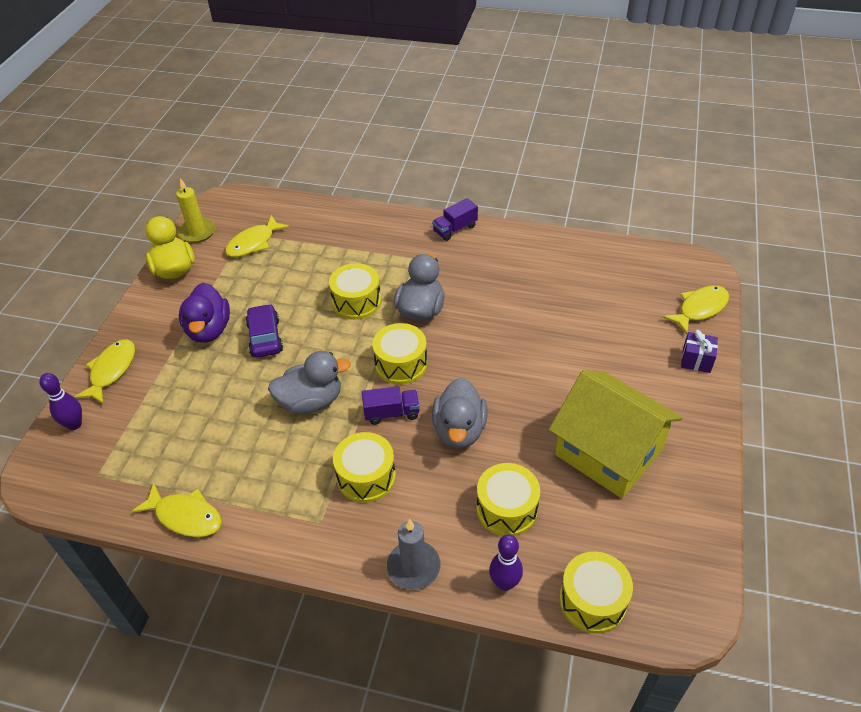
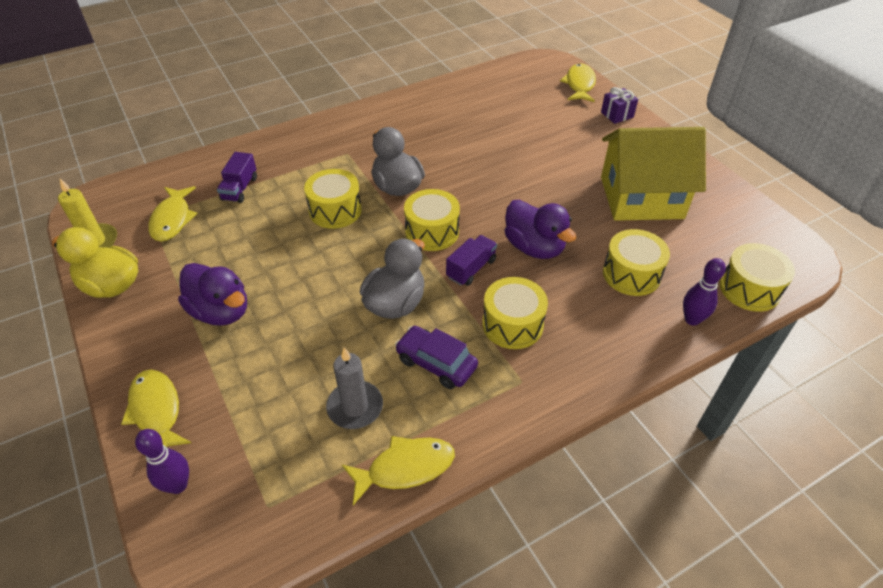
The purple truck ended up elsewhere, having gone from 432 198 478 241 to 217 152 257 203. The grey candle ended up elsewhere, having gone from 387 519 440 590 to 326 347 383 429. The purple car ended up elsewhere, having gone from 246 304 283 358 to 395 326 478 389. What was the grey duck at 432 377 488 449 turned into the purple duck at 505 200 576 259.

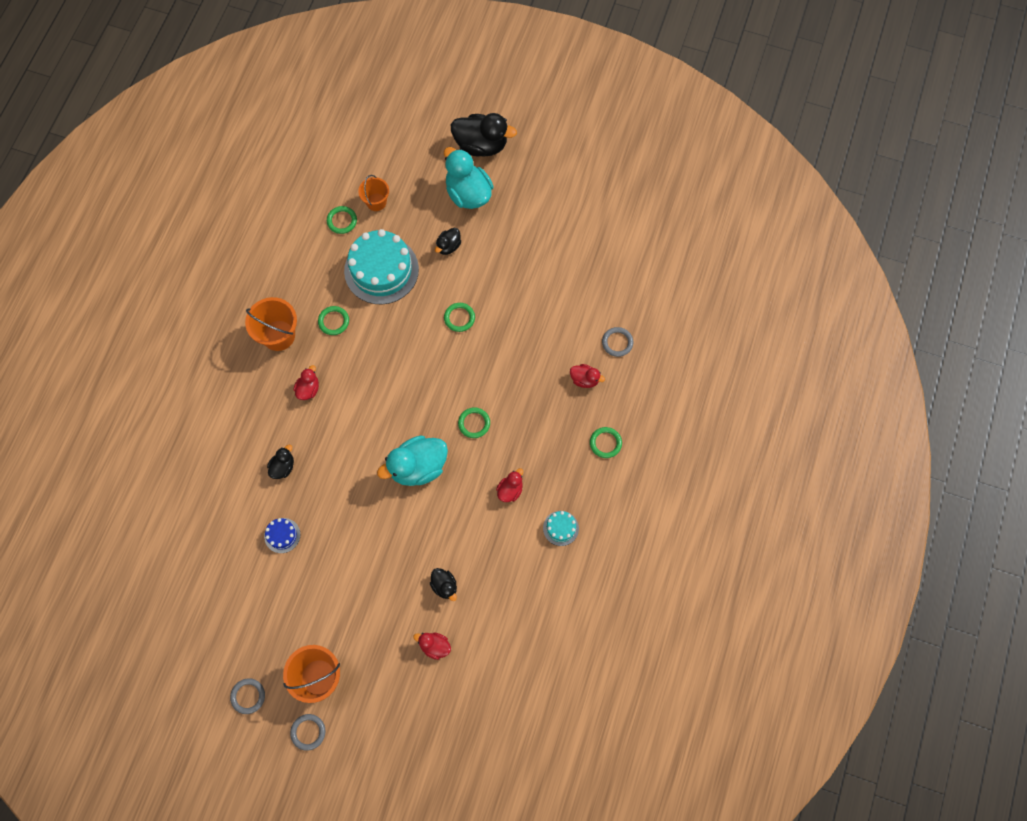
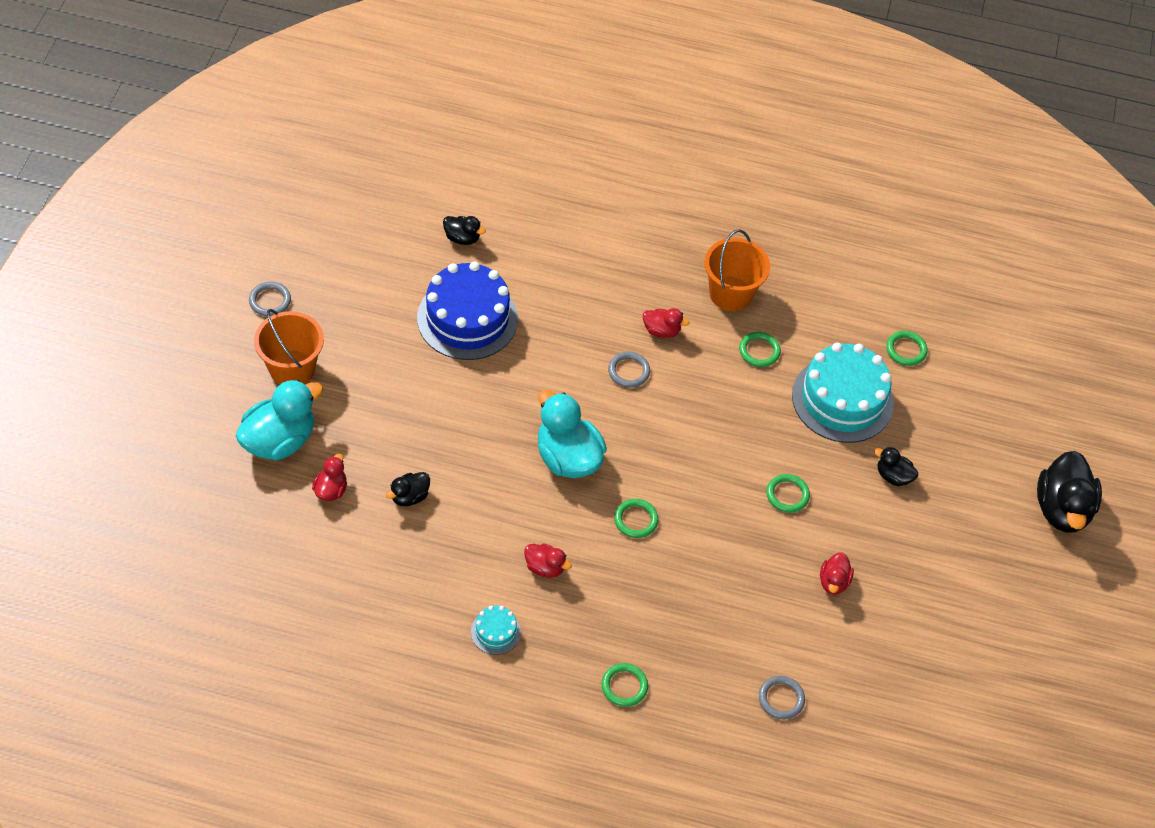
The turquoise duck ended up elsewhere, having gone from 444 147 494 209 to 235 379 323 460. The size of the blue cake at 264 518 300 553 changed by a factor of 2.24. The black duck ended up elsewhere, having gone from 267 445 294 479 to 443 216 486 245. The grey ring ended up elsewhere, having gone from 290 714 326 751 to 608 352 650 388. The red duck ended up elsewhere, having gone from 570 364 605 388 to 820 552 854 595. The second view lost the orange bucket at 358 175 389 211.

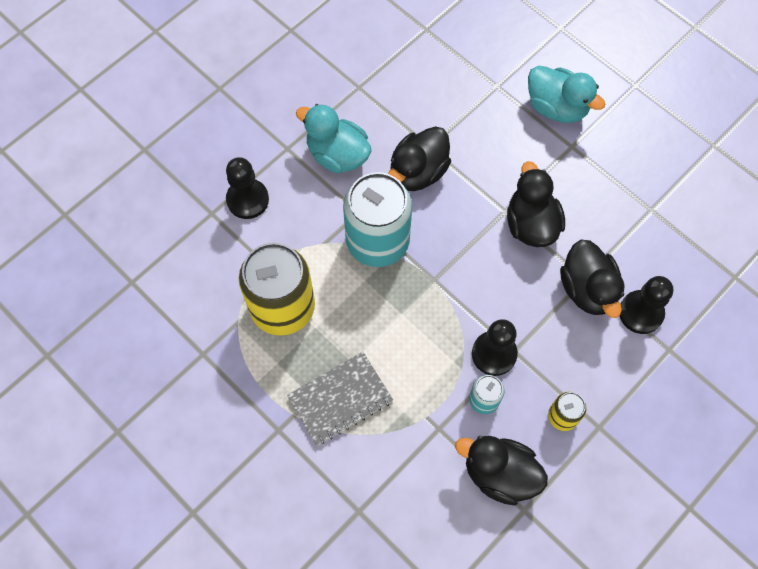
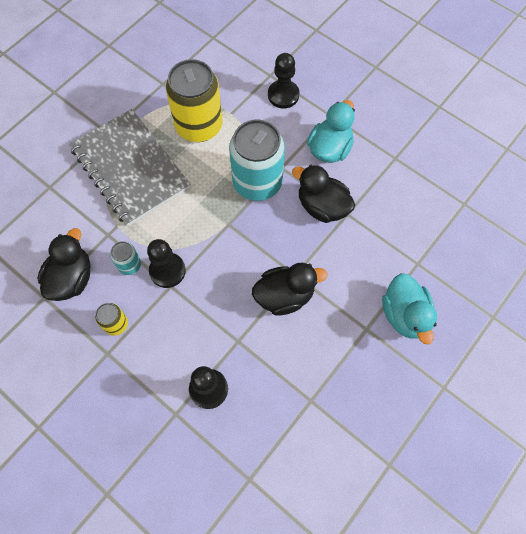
The size of the grey notebook at 287 352 393 445 changed by a factor of 1.71. The turquoise duck at 528 65 605 123 ended up facing another way, 45 degrees counterclockwise from before. The second view lost the black duck at 560 240 625 318.

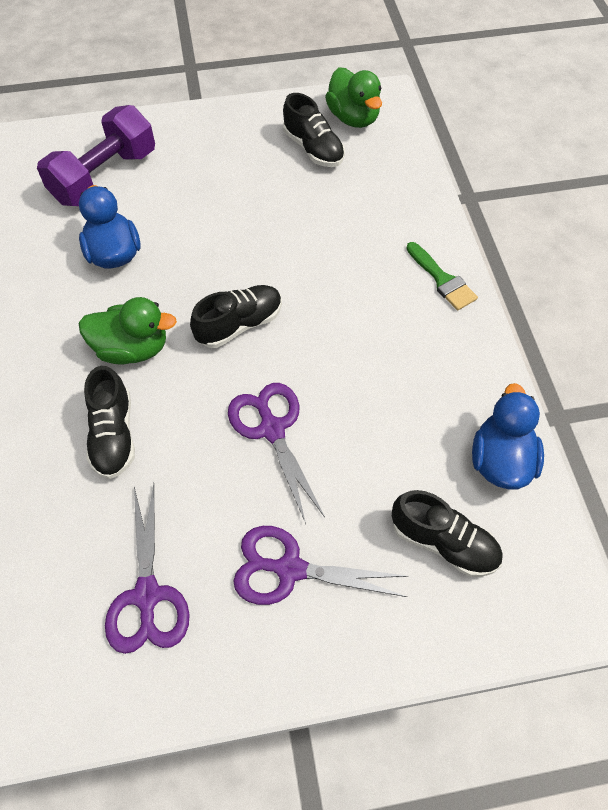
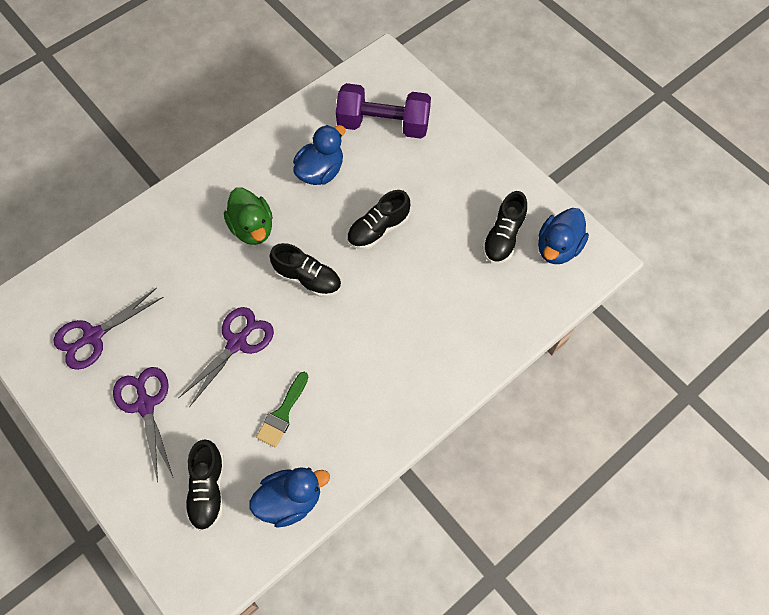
The green brush ended up elsewhere, having gone from 406 242 478 310 to 256 372 308 447. The black shoe ended up elsewhere, having gone from 84 366 135 479 to 347 190 410 250. What was the green duck at 325 67 382 128 turned into the blue duck at 538 208 589 264.

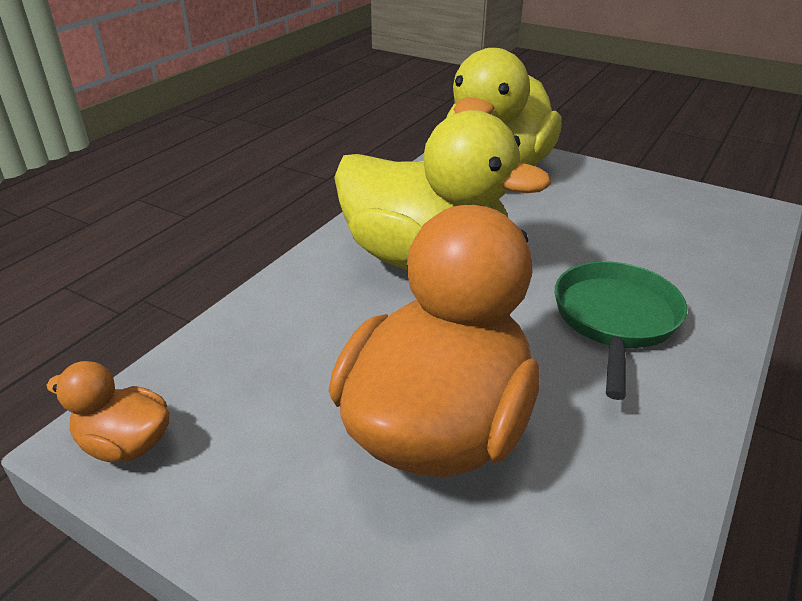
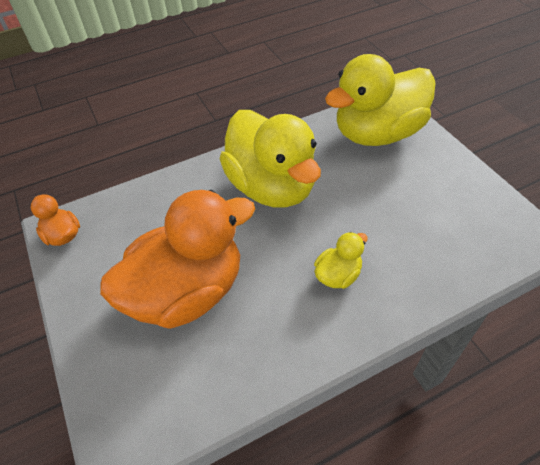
Where the green pan stood at 555 261 687 400, the yellow duck came to stand at 314 232 368 289.

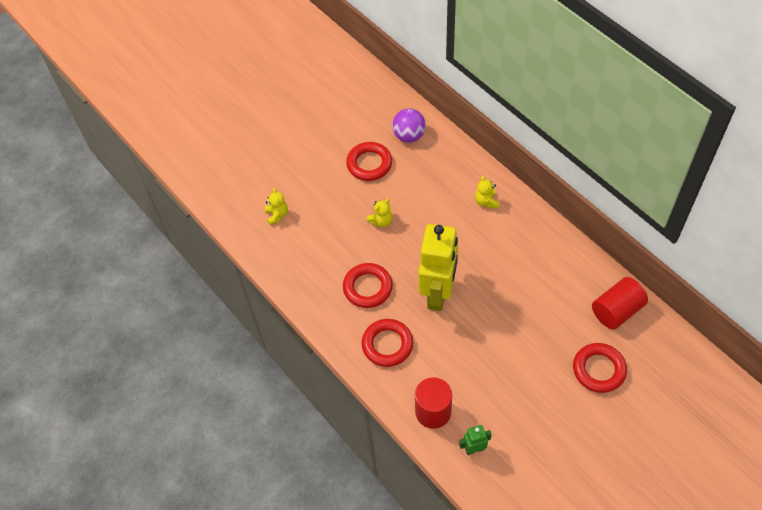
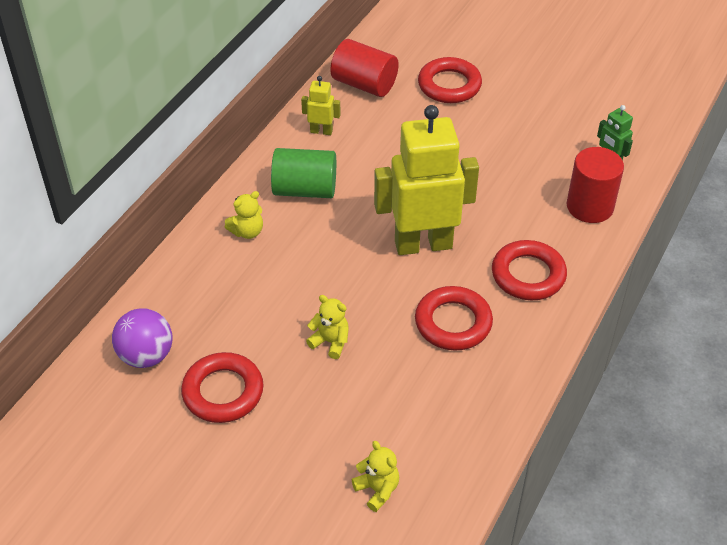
The second view gained the green cylinder at 271 148 336 198. The second view gained the yellow robot at 301 76 341 135. The yellow teddy bear at 265 188 288 226 ended up facing another way, 90 degrees clockwise from before.

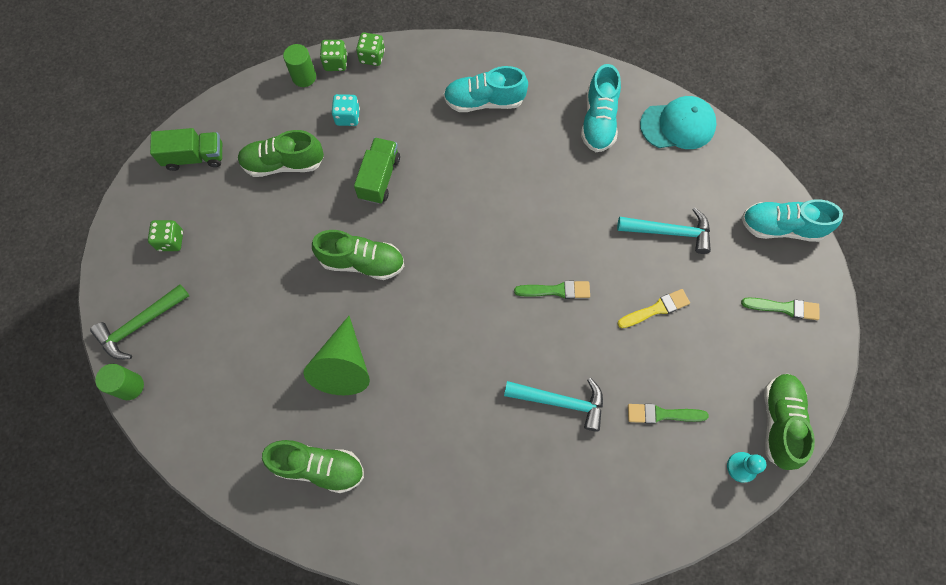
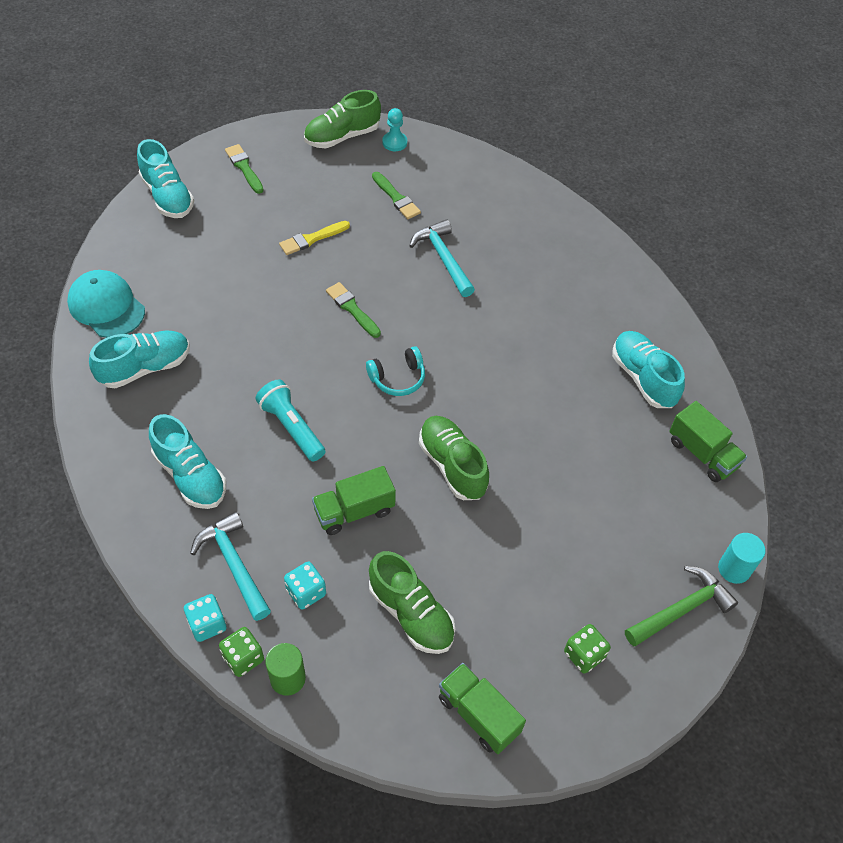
What was the green dice at 356 32 385 66 turned into the turquoise dice at 184 594 226 642. The turquoise hammer ended up elsewhere, having gone from 617 207 711 254 to 190 512 271 621. The second view gained the turquoise flashlight at 256 379 326 462. The yellow brush at 618 289 690 328 ended up facing another way, 60 degrees counterclockwise from before. The second view gained the turquoise headphones at 366 346 425 396. What was the green shoe at 262 440 364 493 turned into the turquoise shoe at 612 331 685 408. The green hammer at 90 284 189 360 ended up facing another way, 45 degrees counterclockwise from before. The second view gained the green truck at 669 401 747 482. What was the green cylinder at 95 364 144 400 turned into the turquoise cylinder at 718 533 765 584. The second view lost the green cone at 303 316 370 395.

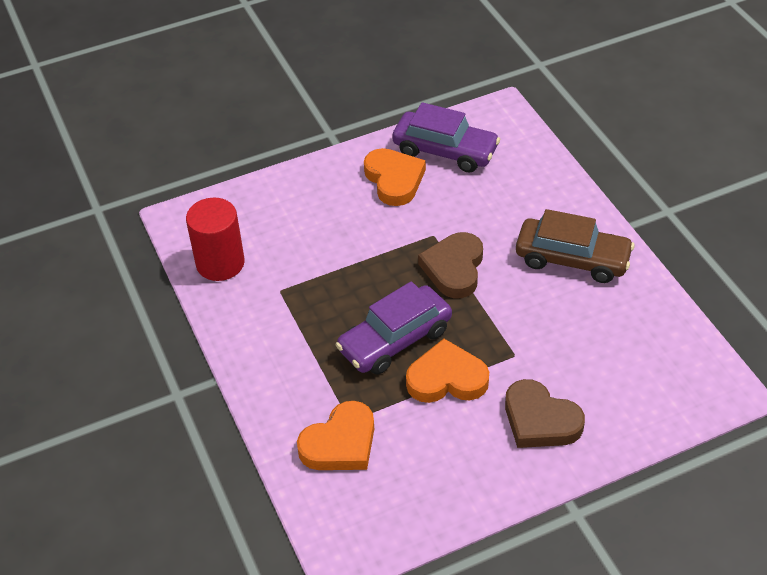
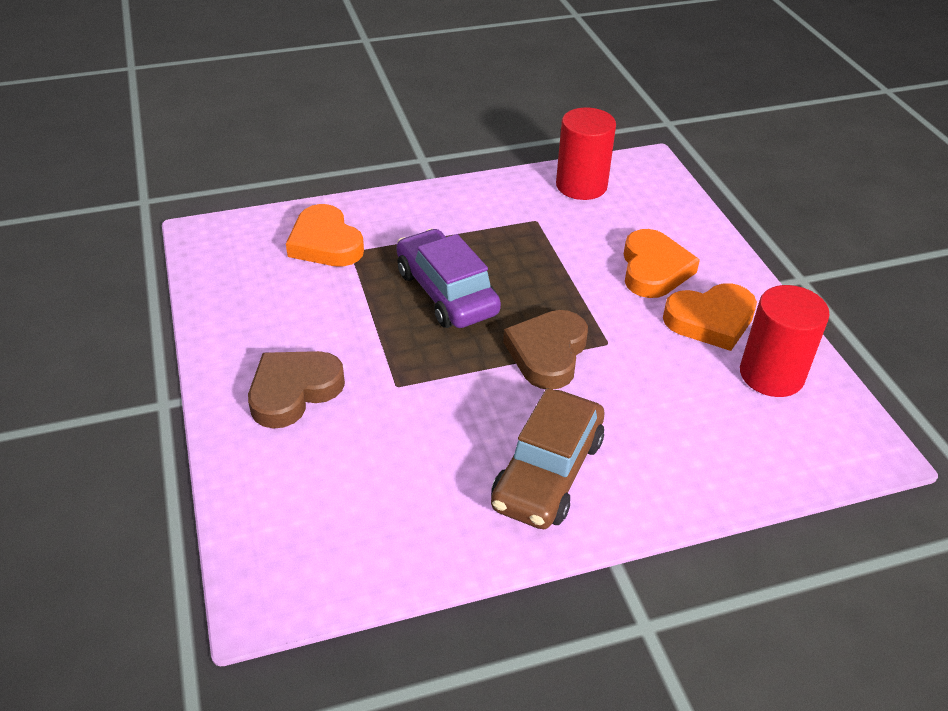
The brown heart at 418 232 483 298 ended up facing another way, 90 degrees counterclockwise from before. The orange heart ended up elsewhere, having gone from 406 339 489 403 to 624 229 700 298. Where the purple car stood at 392 102 500 173, the red cylinder came to stand at 740 285 830 397.

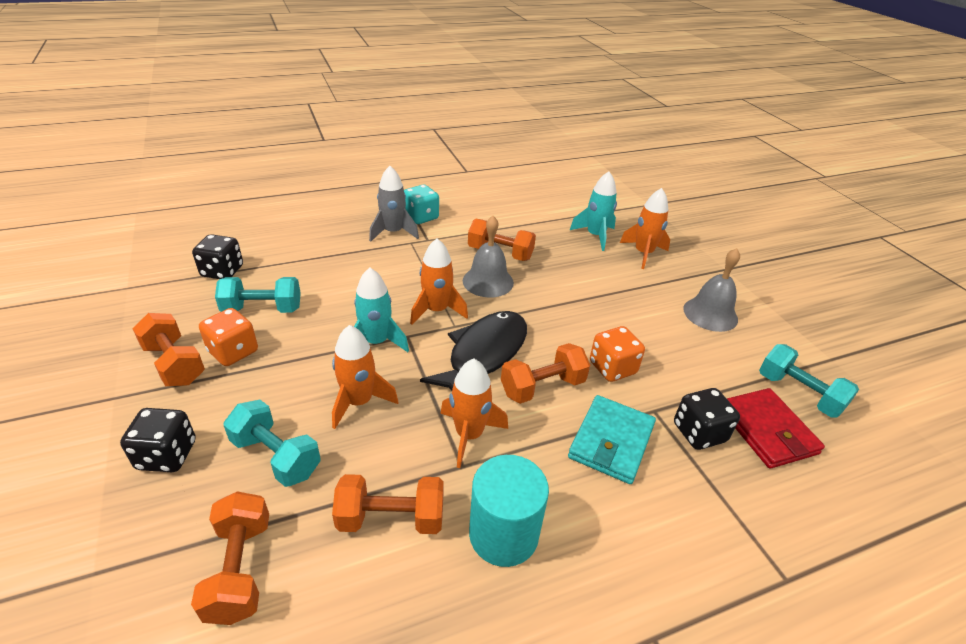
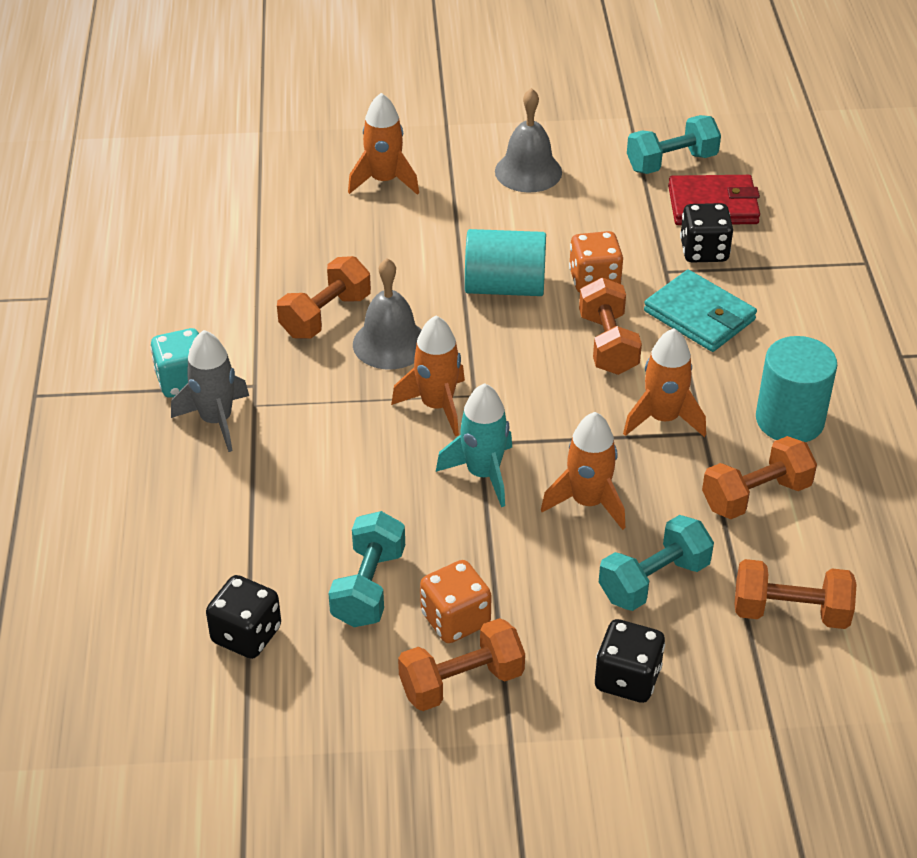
The second view gained the turquoise cylinder at 465 229 546 296. The orange dumbbell at 332 474 444 534 ended up facing another way, 45 degrees clockwise from before. The second view lost the black fish at 420 311 527 390. The second view lost the turquoise rocket at 570 171 617 251.

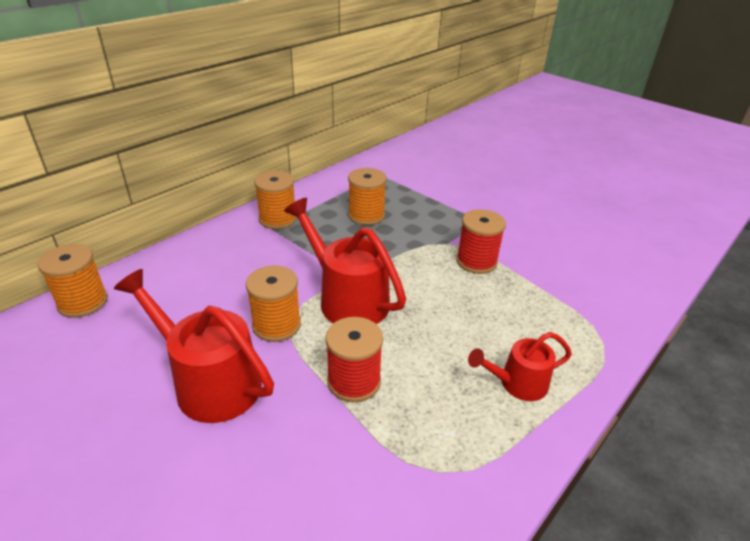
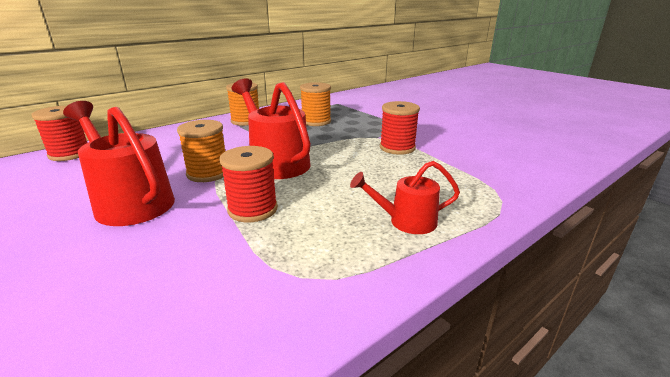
What was the orange spool at 38 244 108 318 turned into the red spool at 31 106 88 161.

